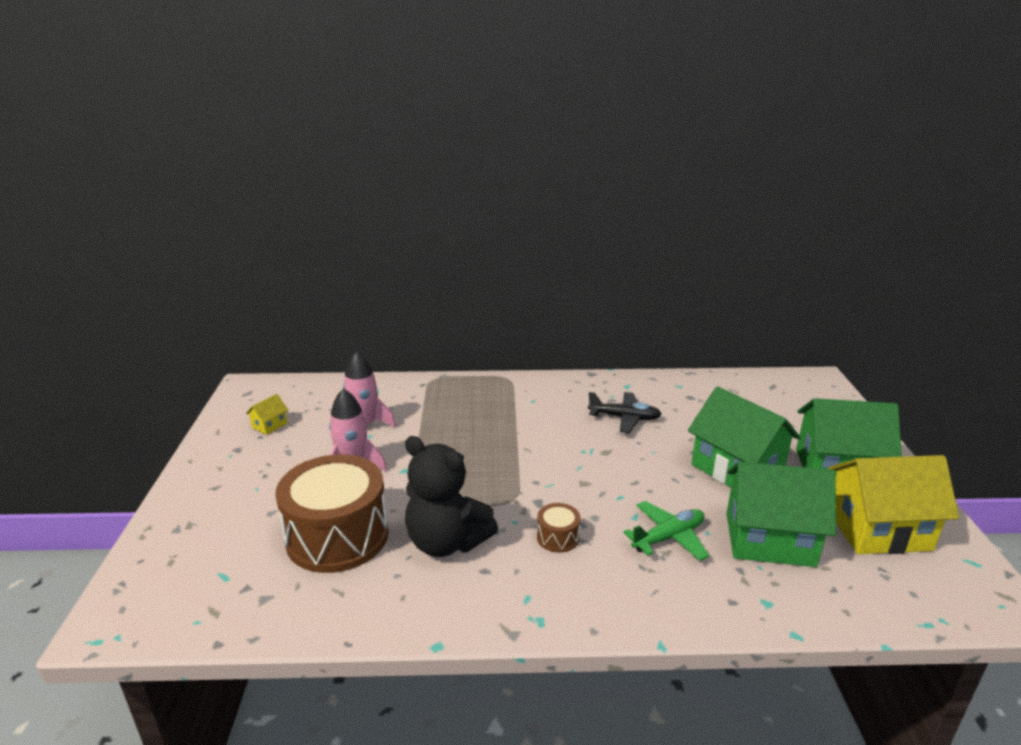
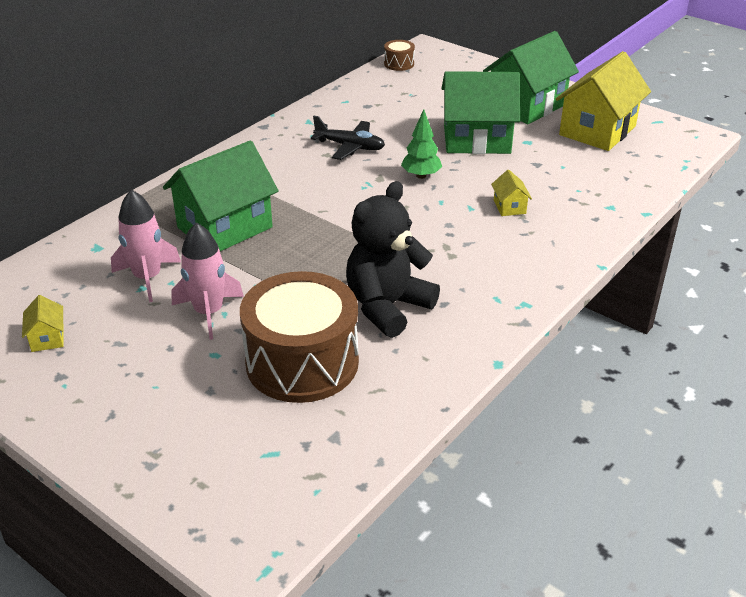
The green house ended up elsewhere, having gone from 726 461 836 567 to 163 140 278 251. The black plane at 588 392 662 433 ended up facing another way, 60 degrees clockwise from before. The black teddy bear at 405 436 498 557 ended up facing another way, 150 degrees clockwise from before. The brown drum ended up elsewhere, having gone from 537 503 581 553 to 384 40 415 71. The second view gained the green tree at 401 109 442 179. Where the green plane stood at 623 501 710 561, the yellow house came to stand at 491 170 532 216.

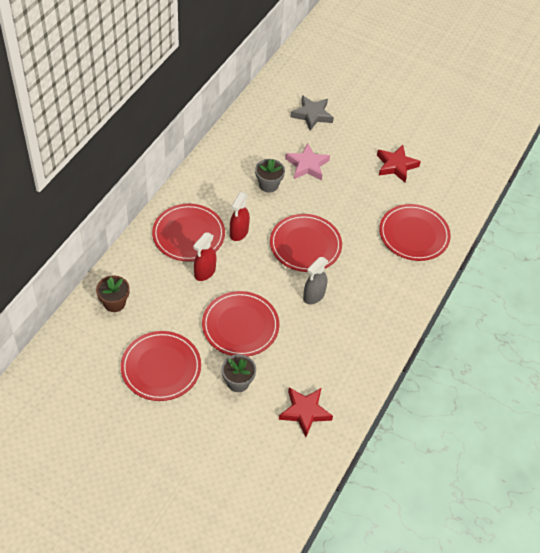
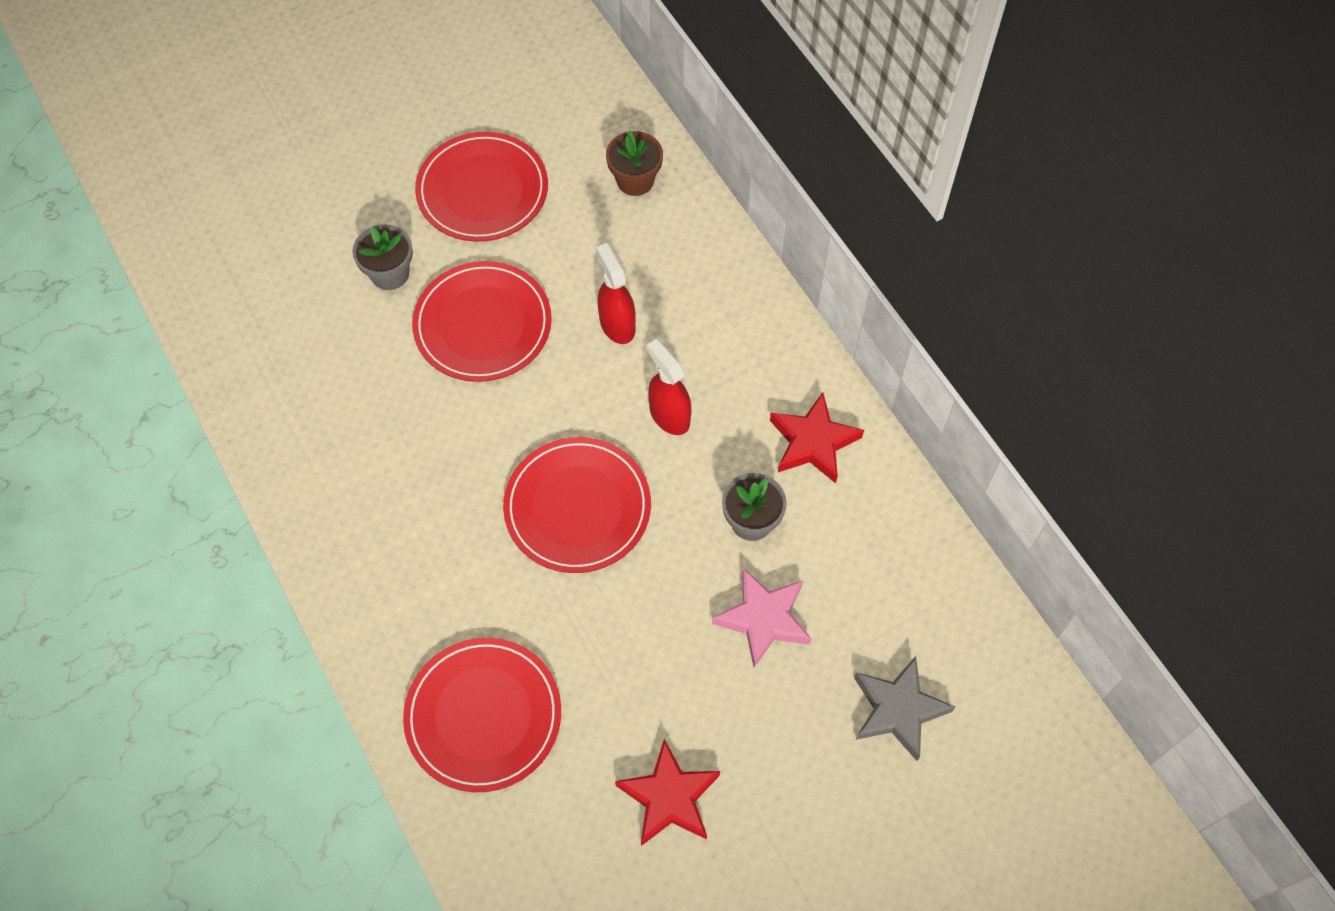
The red star ended up elsewhere, having gone from 279 387 333 437 to 770 392 864 483. The second view lost the red plate at 152 204 225 262. The second view lost the grey spray bottle at 303 257 328 304.

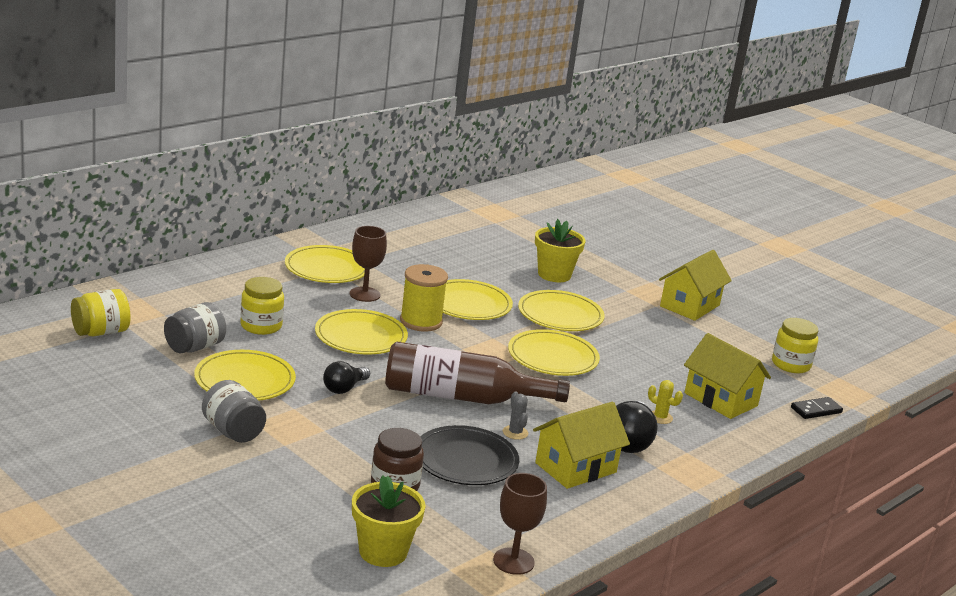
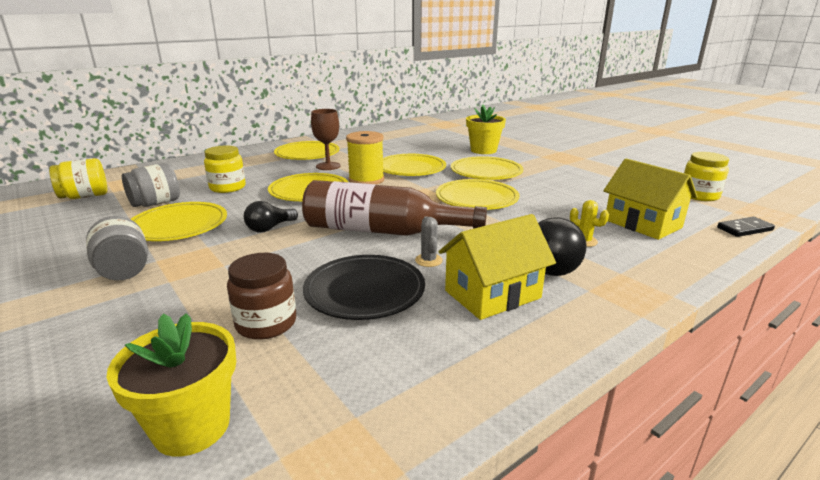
The second view lost the brown goblet at 493 473 547 575. The second view lost the yellow house at 659 250 732 321.

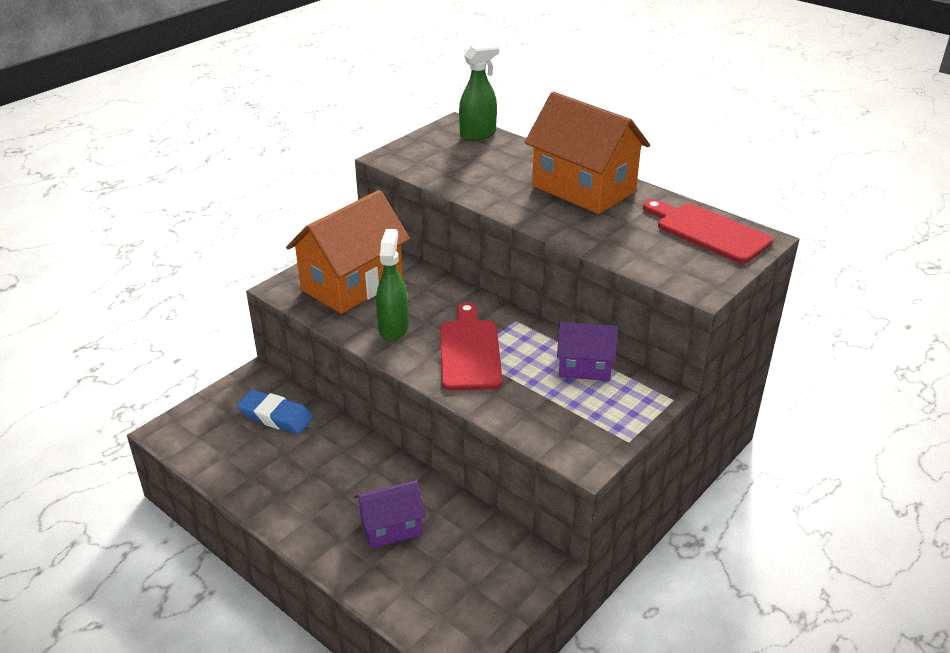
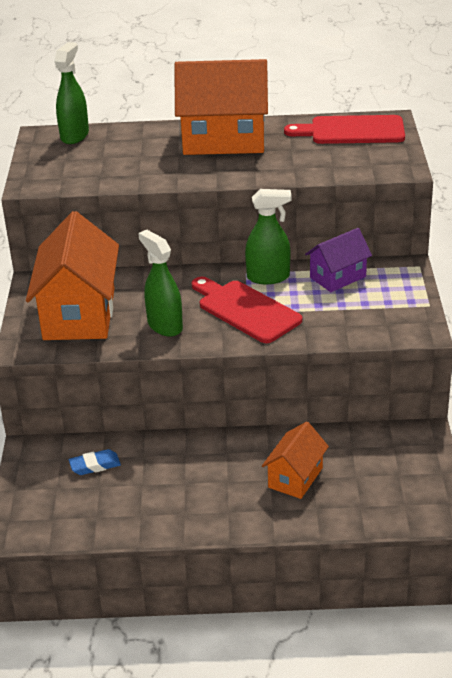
The size of the blue eraser at 237 390 313 434 changed by a factor of 0.65. The second view gained the green spray bottle at 245 189 292 284. What was the purple house at 354 480 426 549 turned into the orange house at 262 421 329 499.

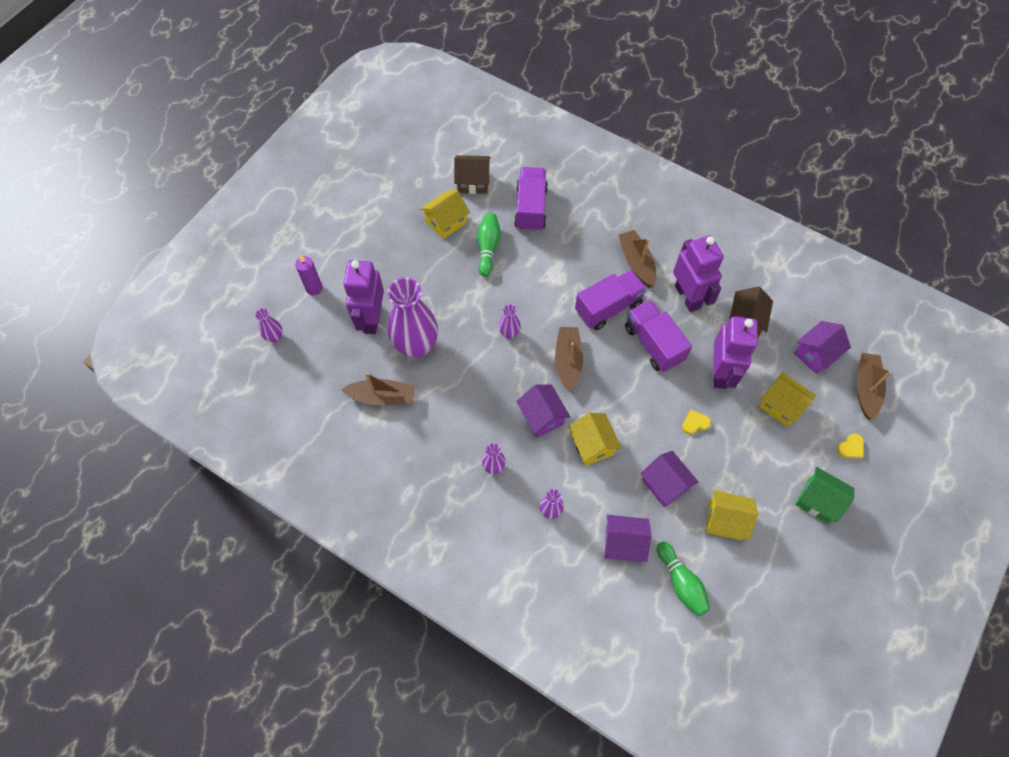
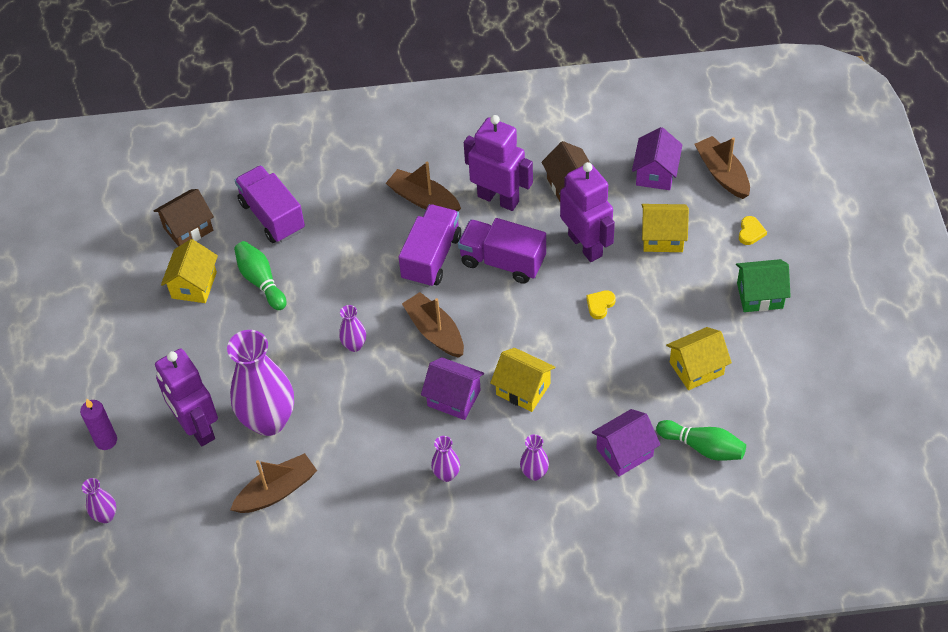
The second view lost the purple house at 640 451 699 507.

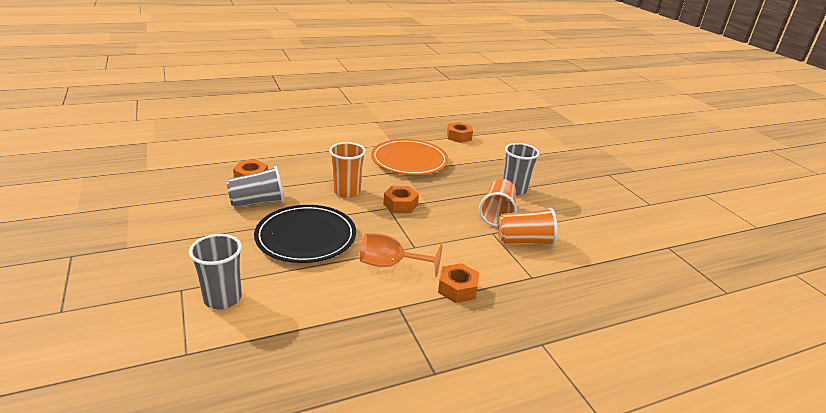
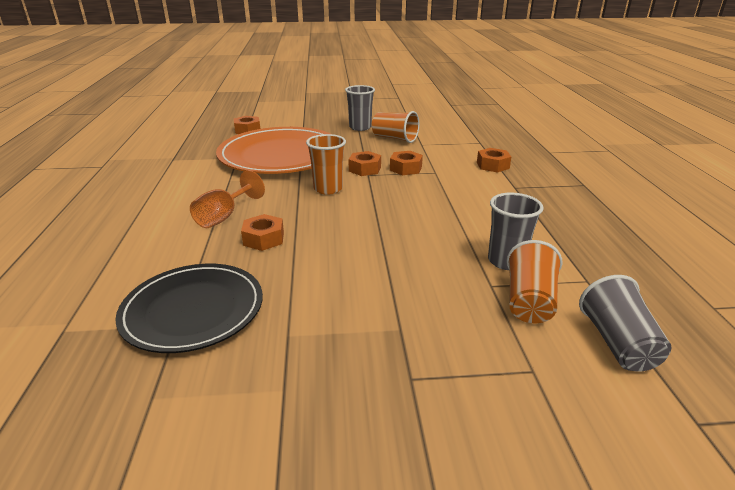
The black plate ended up elsewhere, having gone from 254 205 356 263 to 115 264 263 353. The orange goblet ended up elsewhere, having gone from 360 233 442 277 to 190 170 265 228. The size of the orange plate at 371 139 449 175 changed by a factor of 1.51. The second view gained the orange nut at 390 151 423 175. The orange cup ended up elsewhere, having gone from 498 208 557 247 to 506 240 563 323. The grey cup ended up elsewhere, having gone from 226 166 284 207 to 579 275 672 372.

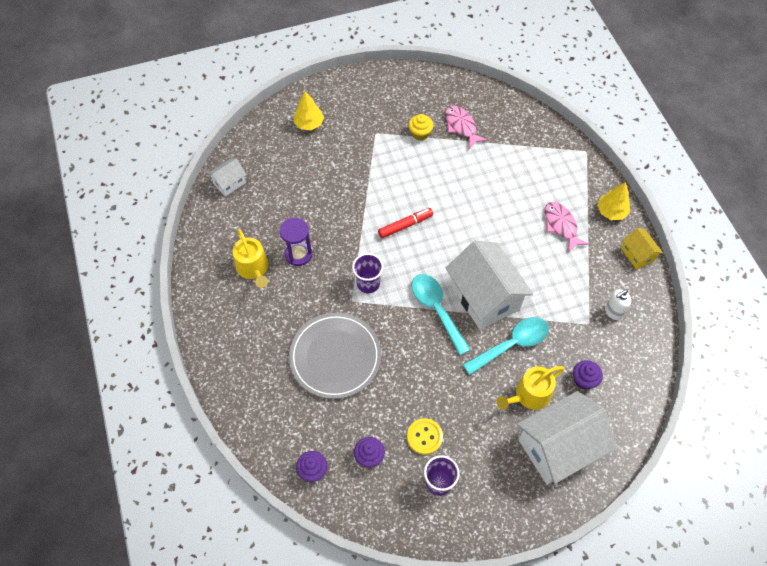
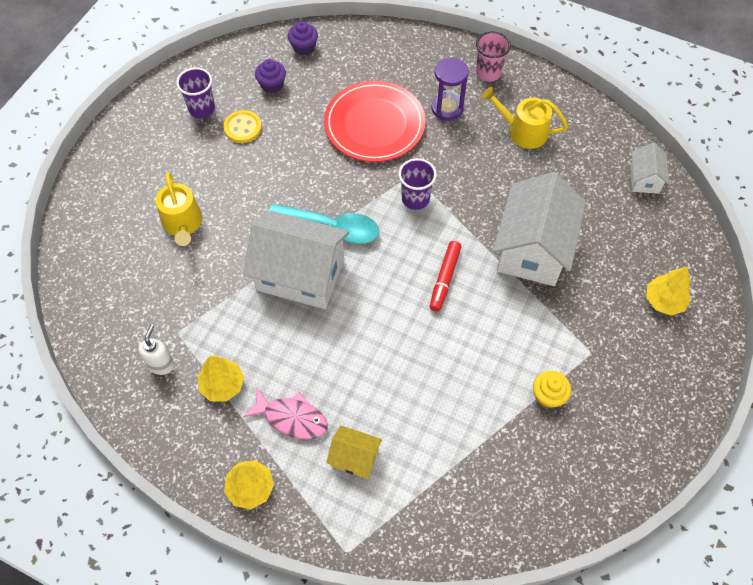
The yellow watering can at 497 366 565 410 ended up facing another way, 150 degrees clockwise from before. The second view gained the yellow tree at 198 356 244 402. What was the grey plate at 289 313 381 399 turned into the red plate at 324 81 426 162. The yellow house ended up elsewhere, having gone from 621 228 663 269 to 326 425 382 479. The purple hourglass ended up elsewhere, having gone from 279 218 312 266 to 431 57 469 121. The second view gained the pink cup at 476 31 511 82. The white house ended up elsewhere, having gone from 517 391 617 485 to 493 172 586 286. The second view lost the pink fish at 445 105 487 149. The second view lost the turquoise spoon at 463 317 549 375. The second view lost the purple cupcake at 573 360 603 390.

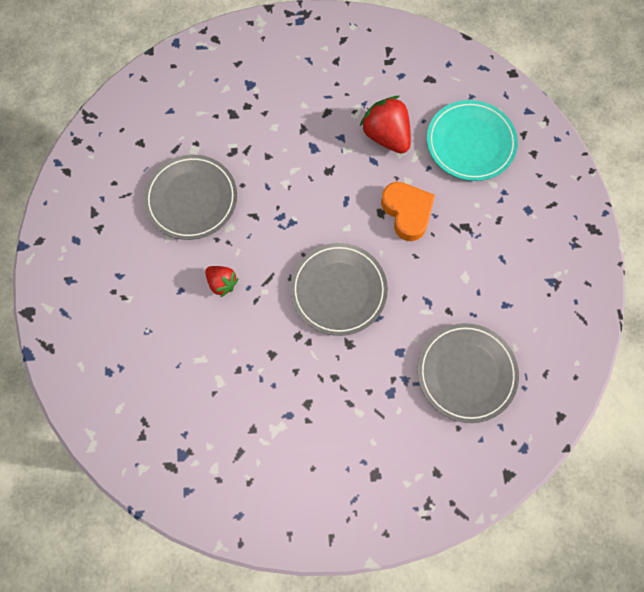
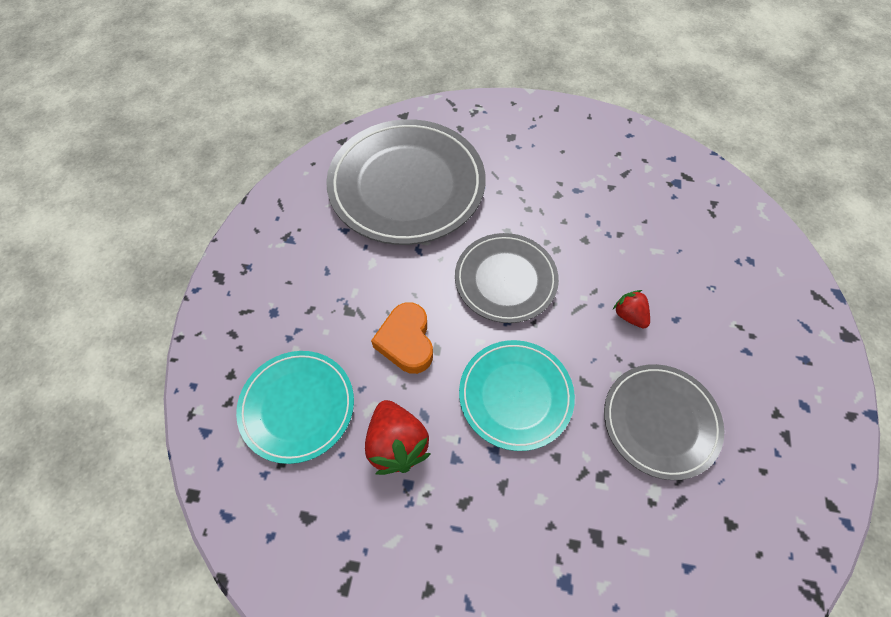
The size of the grey plate at 418 323 519 423 changed by a factor of 1.67. The second view gained the turquoise plate at 459 340 575 451.

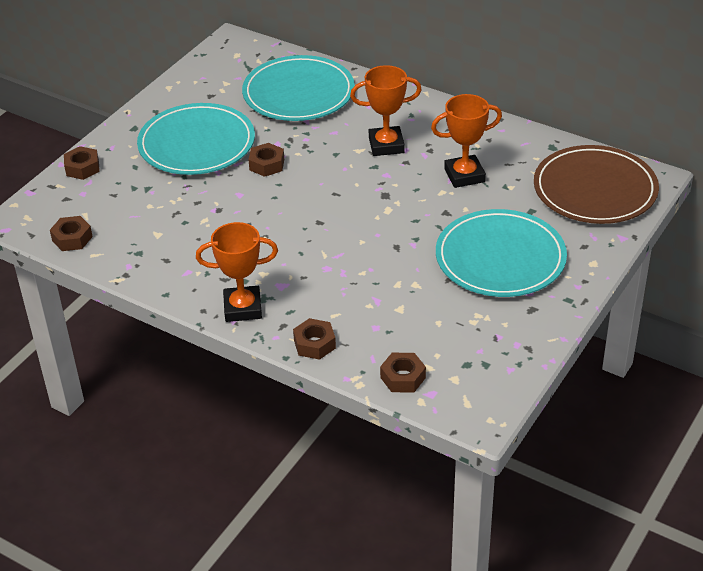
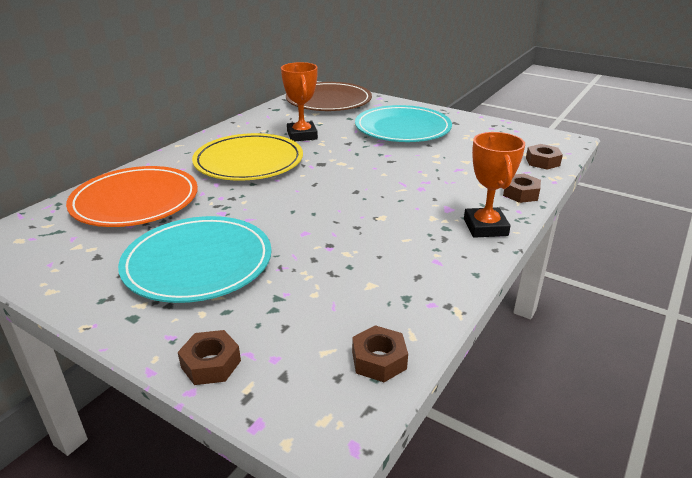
What was the turquoise plate at 242 55 355 121 turned into the orange plate at 66 166 198 227. Where the orange trophy stood at 350 65 422 156, the yellow plate came to stand at 192 133 303 181. The second view lost the brown nut at 248 143 284 177.

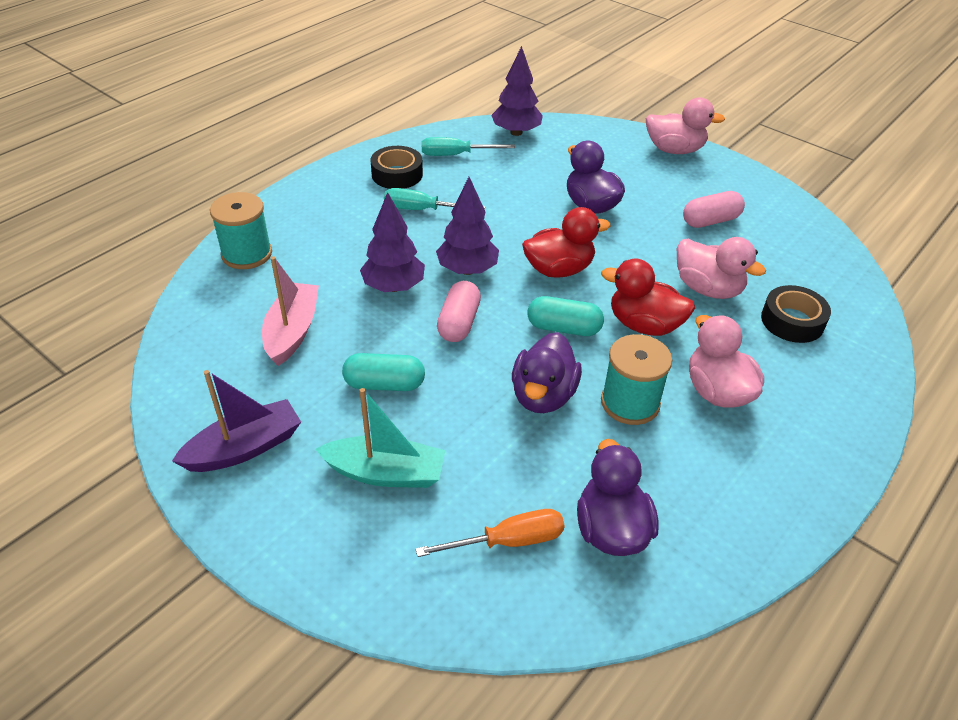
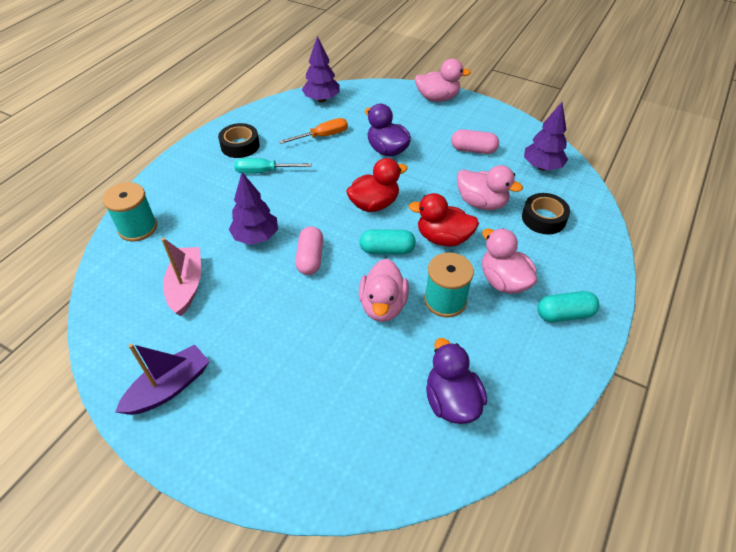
The orange screwdriver ended up elsewhere, having gone from 415 509 565 557 to 279 118 348 144. What was the purple duck at 512 332 582 413 turned into the pink duck at 359 259 409 322. The pink capsule at 683 191 745 228 ended up facing another way, 45 degrees clockwise from before. The purple tree ended up elsewhere, having gone from 436 177 499 275 to 524 102 568 170. The turquoise capsule ended up elsewhere, having gone from 342 353 425 391 to 538 291 599 322. The second view lost the turquoise boat at 315 388 445 488. The second view lost the turquoise screwdriver at 422 137 515 156.

